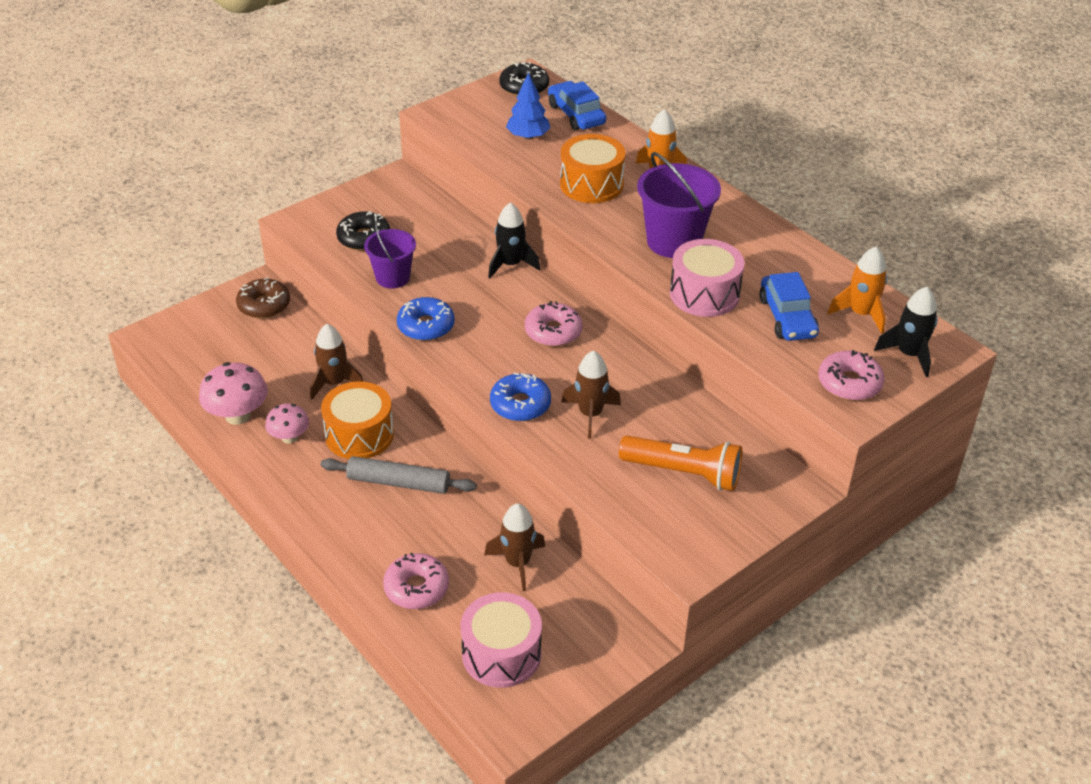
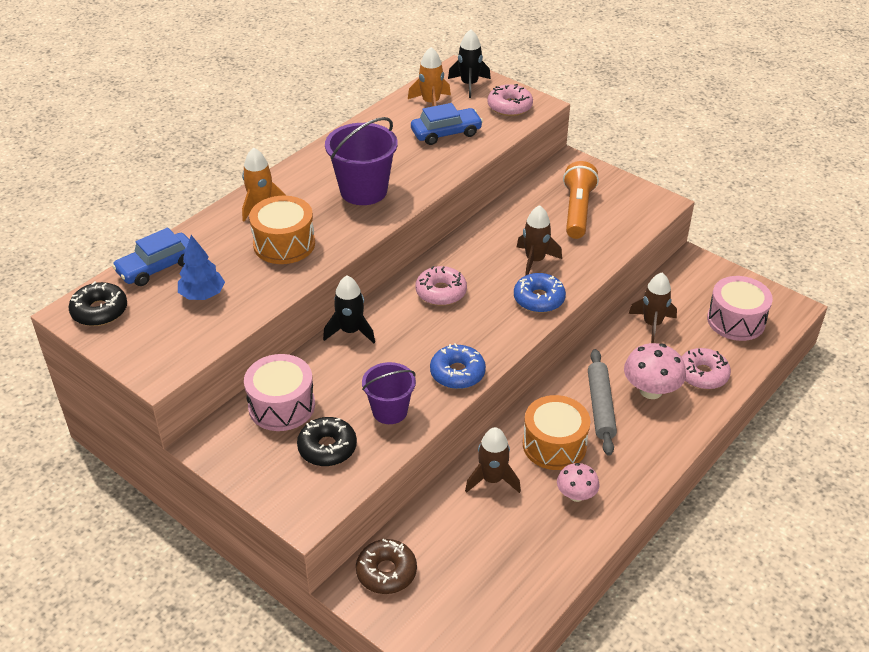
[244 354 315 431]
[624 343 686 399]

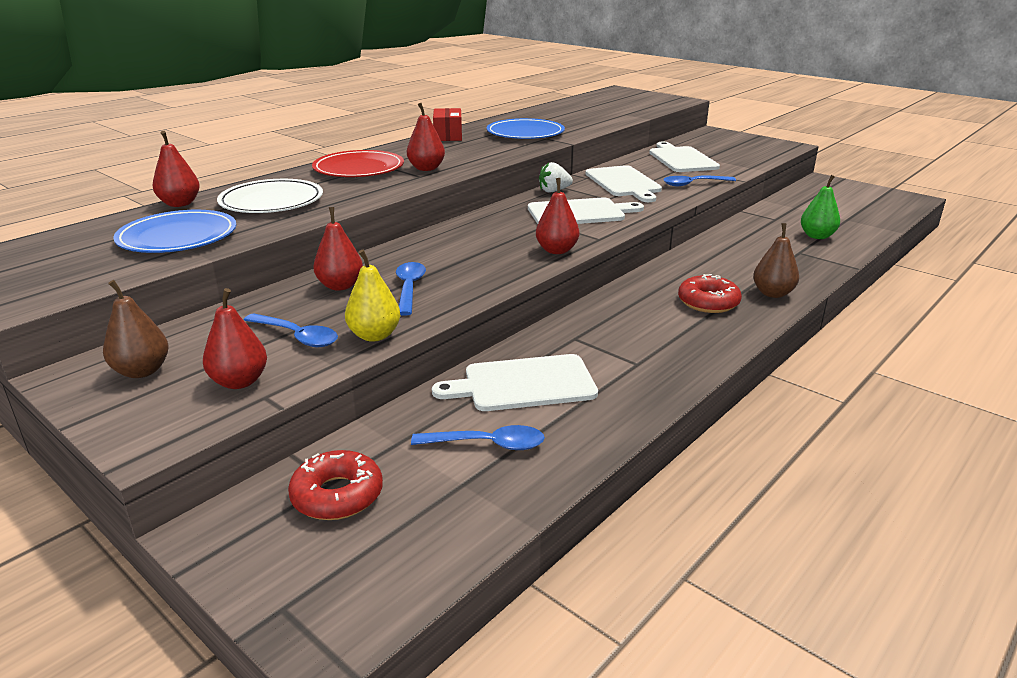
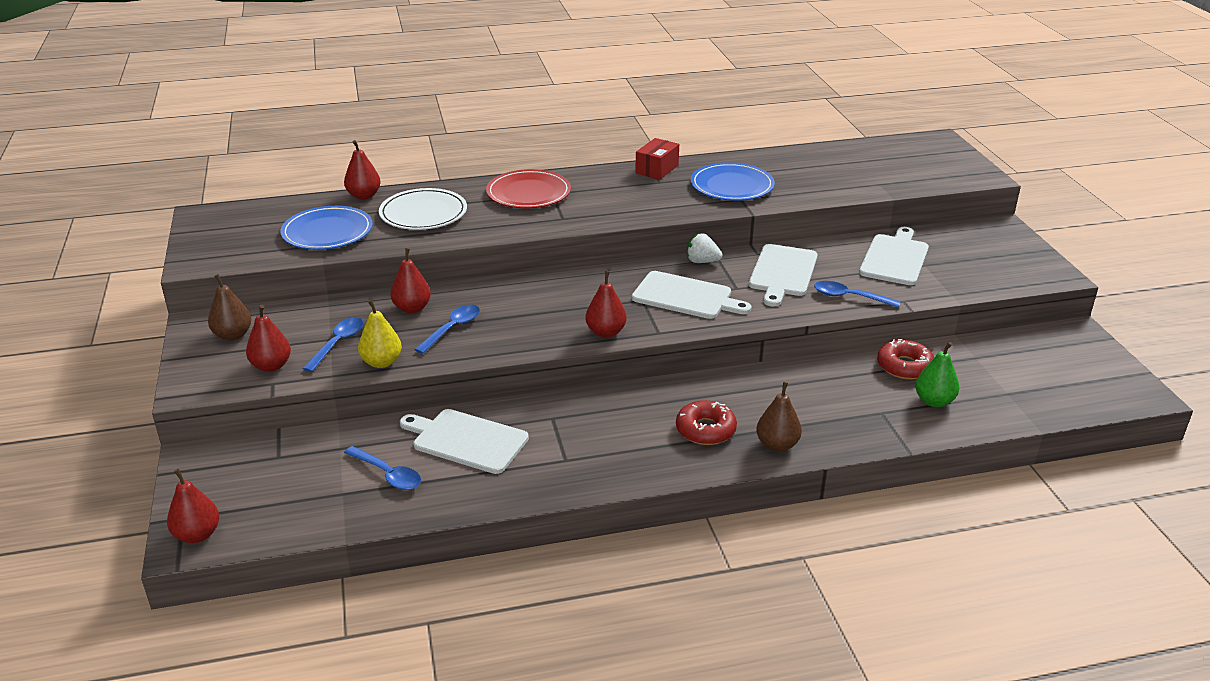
[167 469 219 543]
[303 317 363 372]
[877 339 934 380]

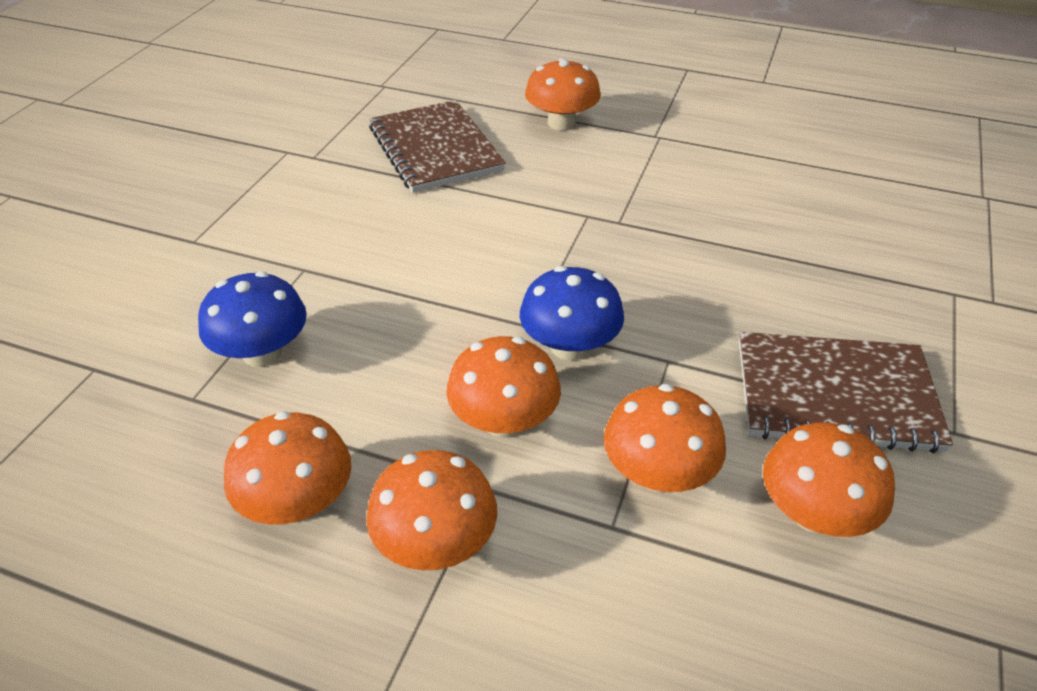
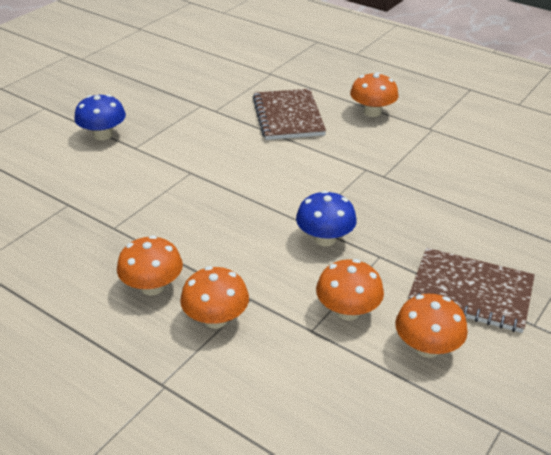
[74 94 126 140]
[446 336 561 438] (first image)

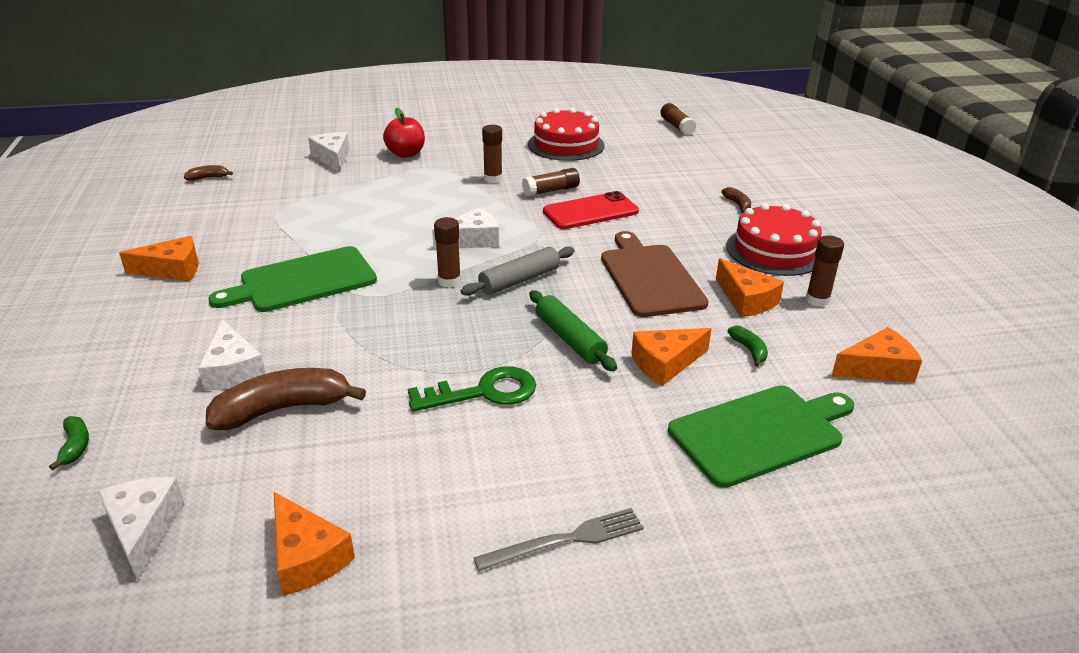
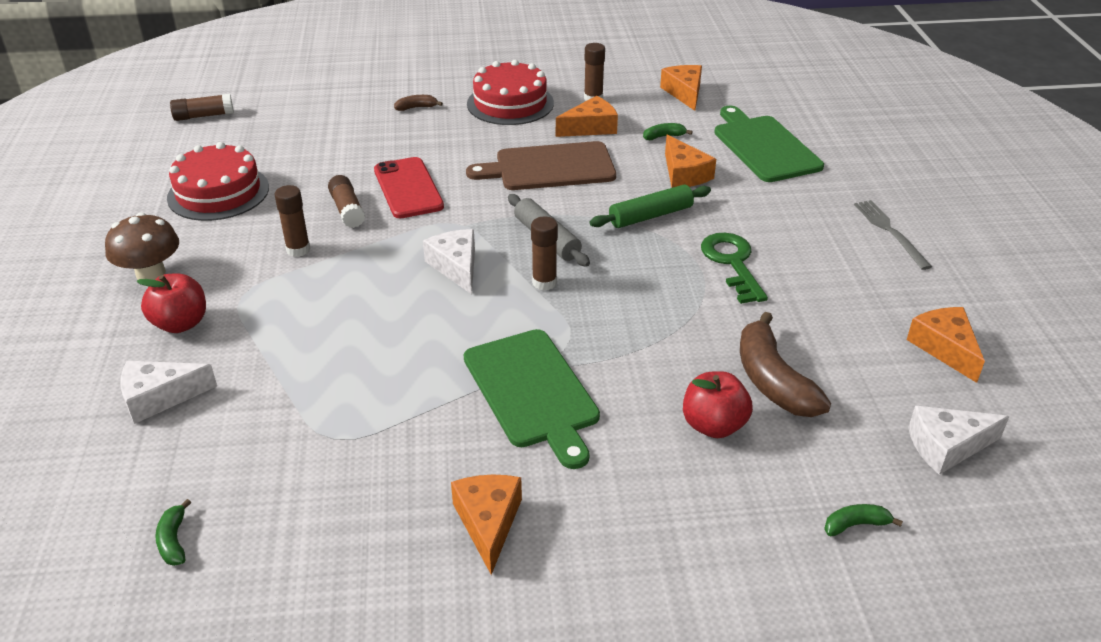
[105 212 179 280]
[155 499 191 566]
[683 371 753 438]
[907 307 985 383]

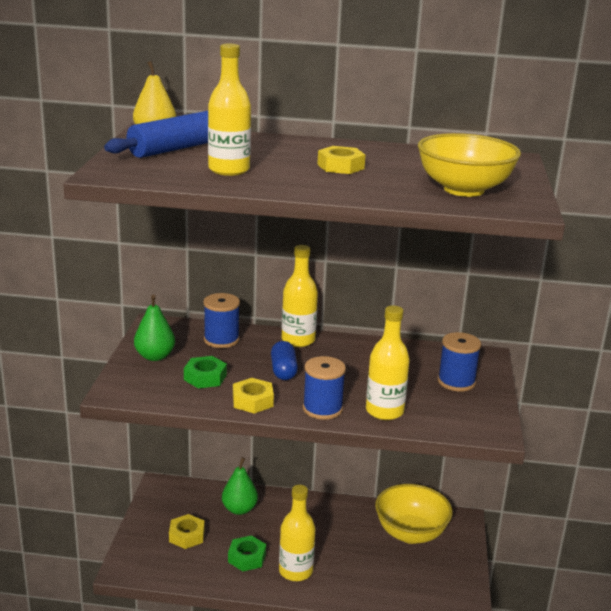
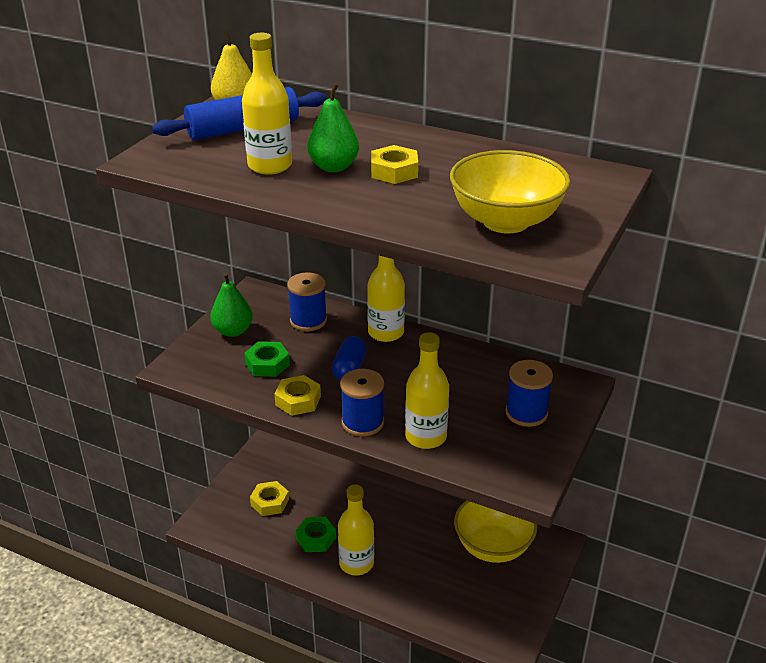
[307 83 359 172]

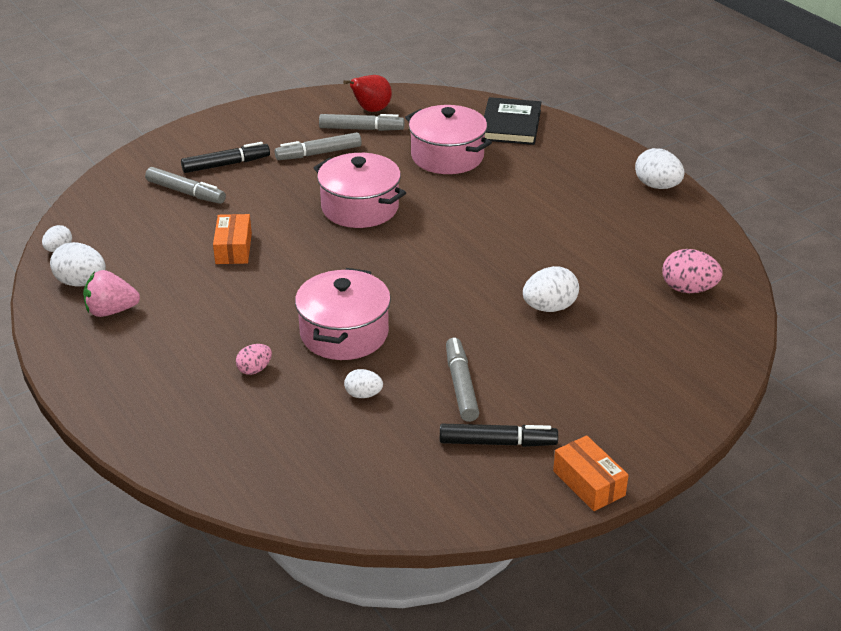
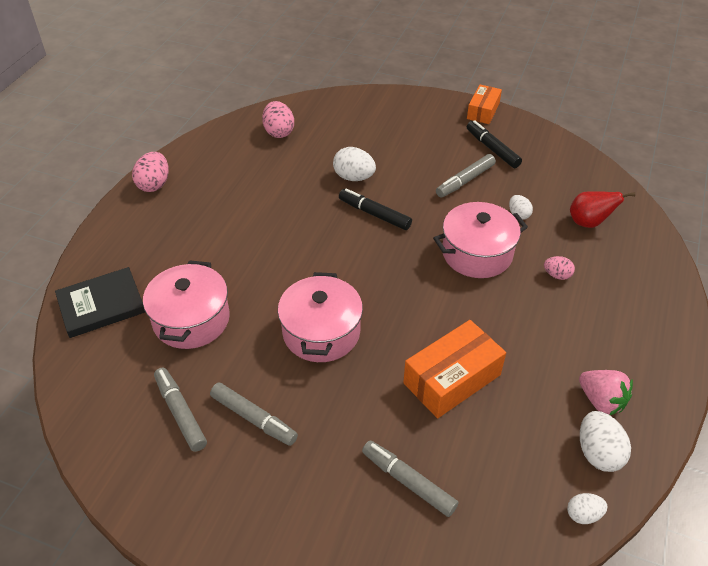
[132 152 169 192]
[339 189 412 230]
[362 440 458 517]
[403 320 506 418]
[570 191 635 228]

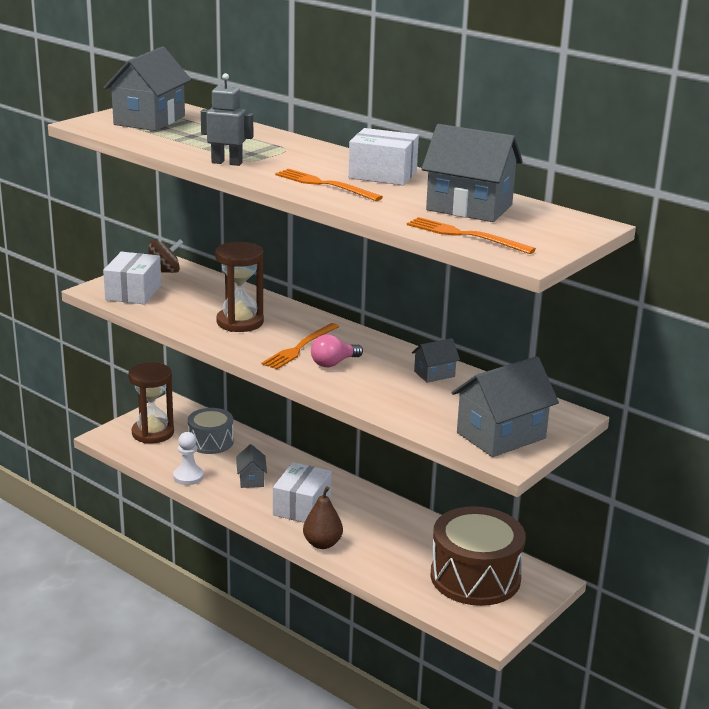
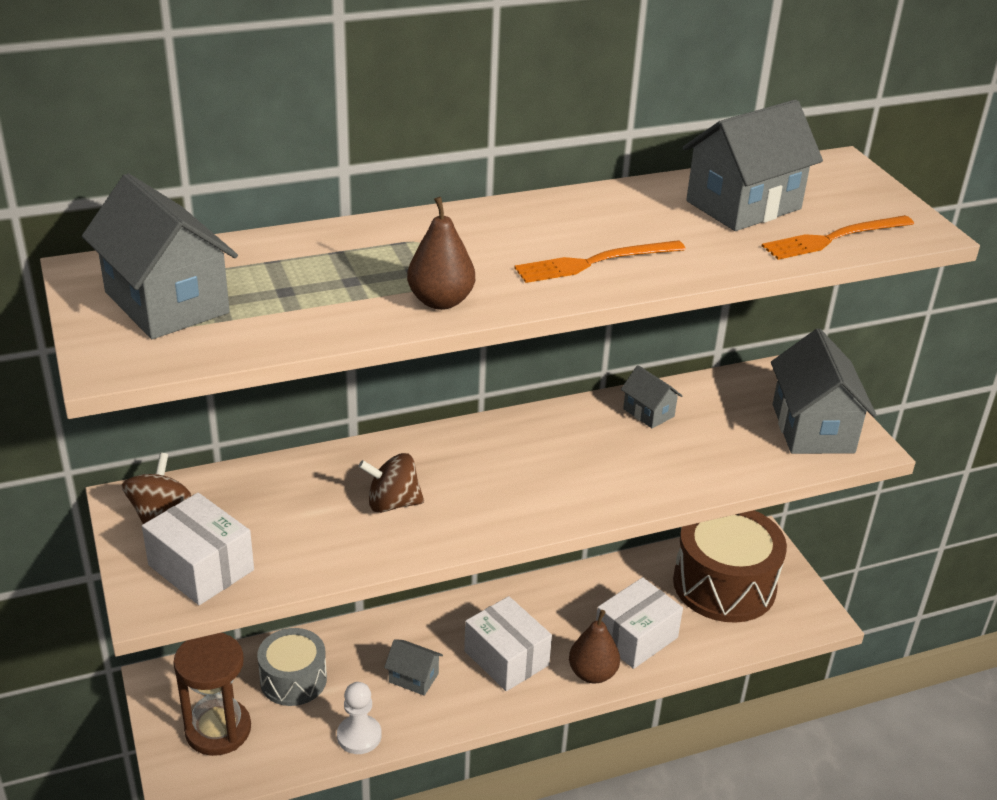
[358 453 424 513]
[407 197 475 310]
[596 577 683 669]
[621 365 682 428]
[262 323 339 369] (first image)
[311 334 363 367] (first image)

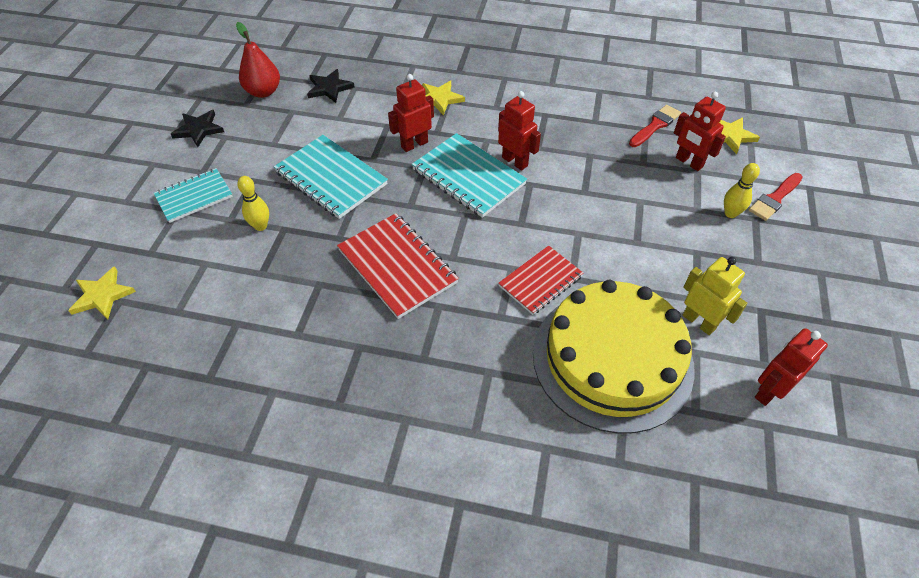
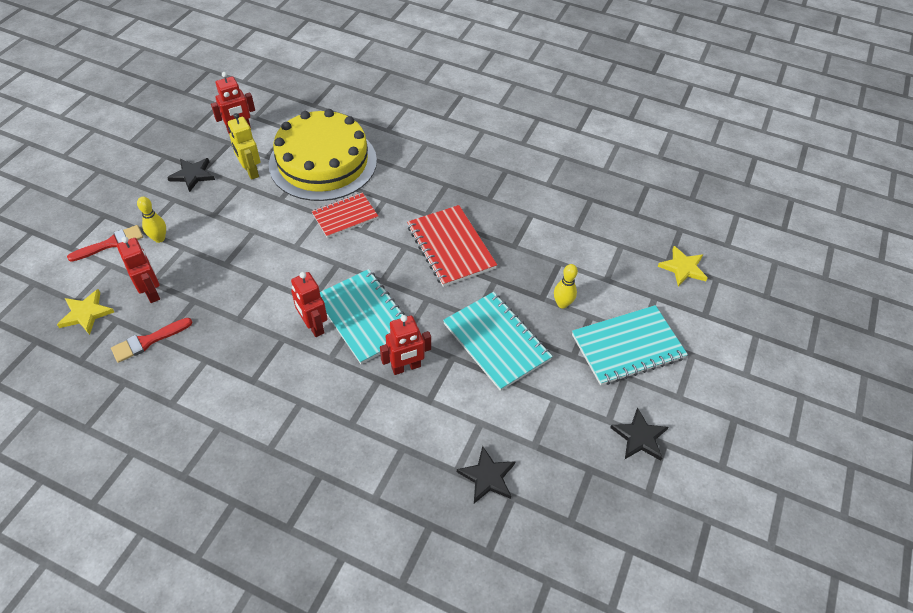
[167 158 215 192]
[572 305 688 385]
[236 22 280 98] (first image)
[422 81 465 116] (first image)

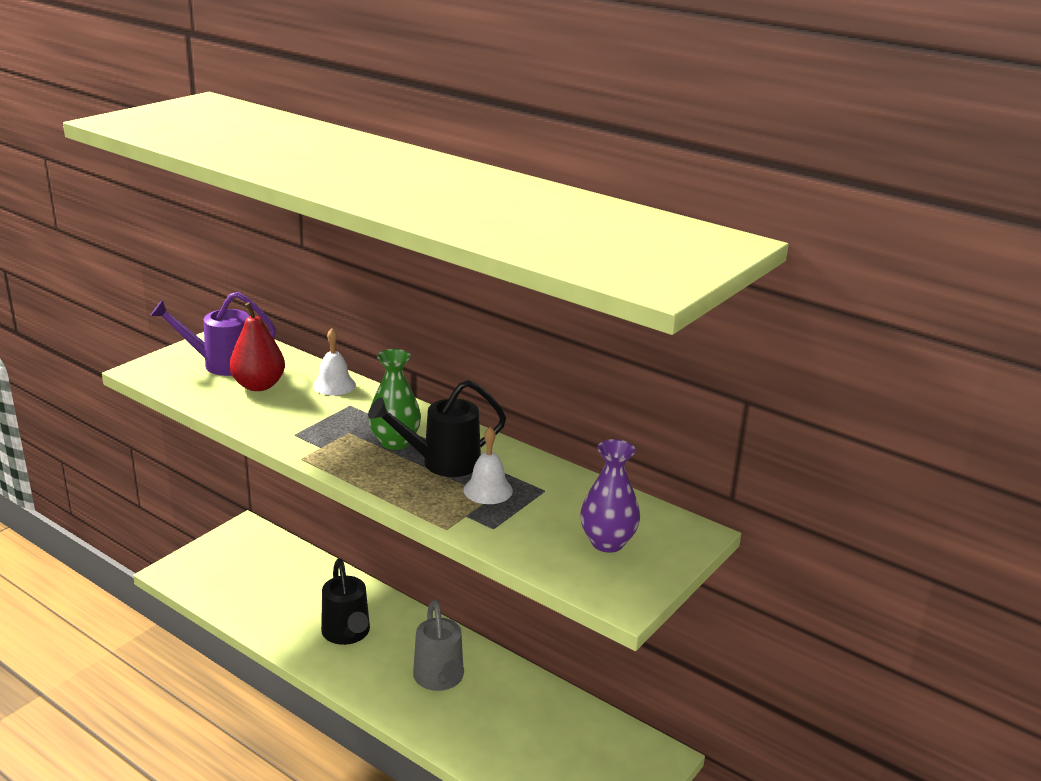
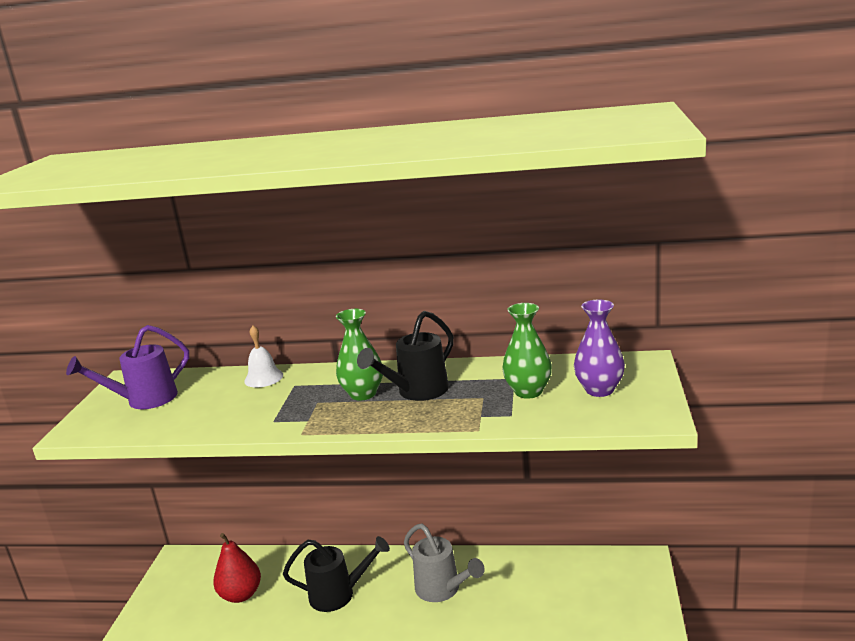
[213 533 261 603]
[283 536 390 612]
[502 303 552 399]
[464 427 513 504] (first image)

